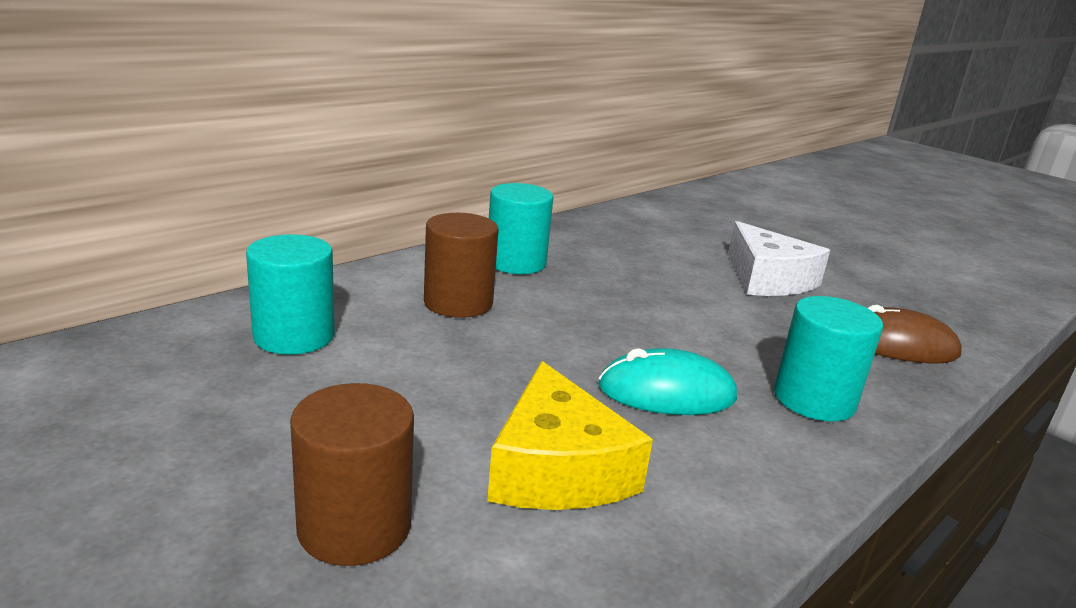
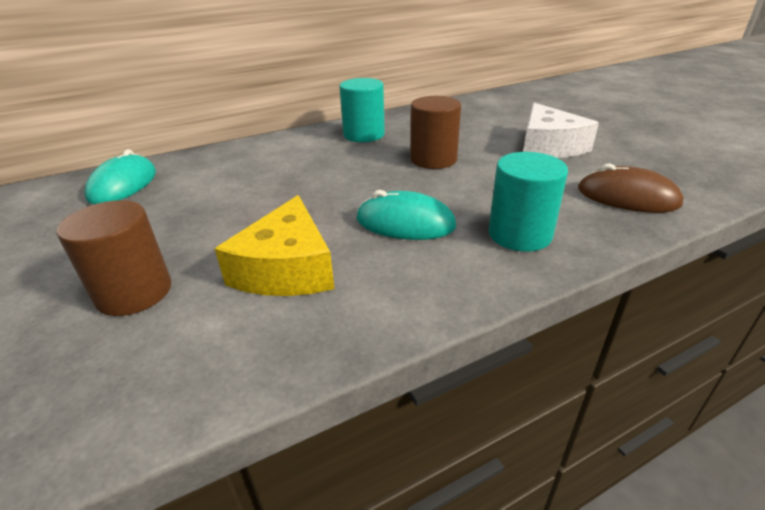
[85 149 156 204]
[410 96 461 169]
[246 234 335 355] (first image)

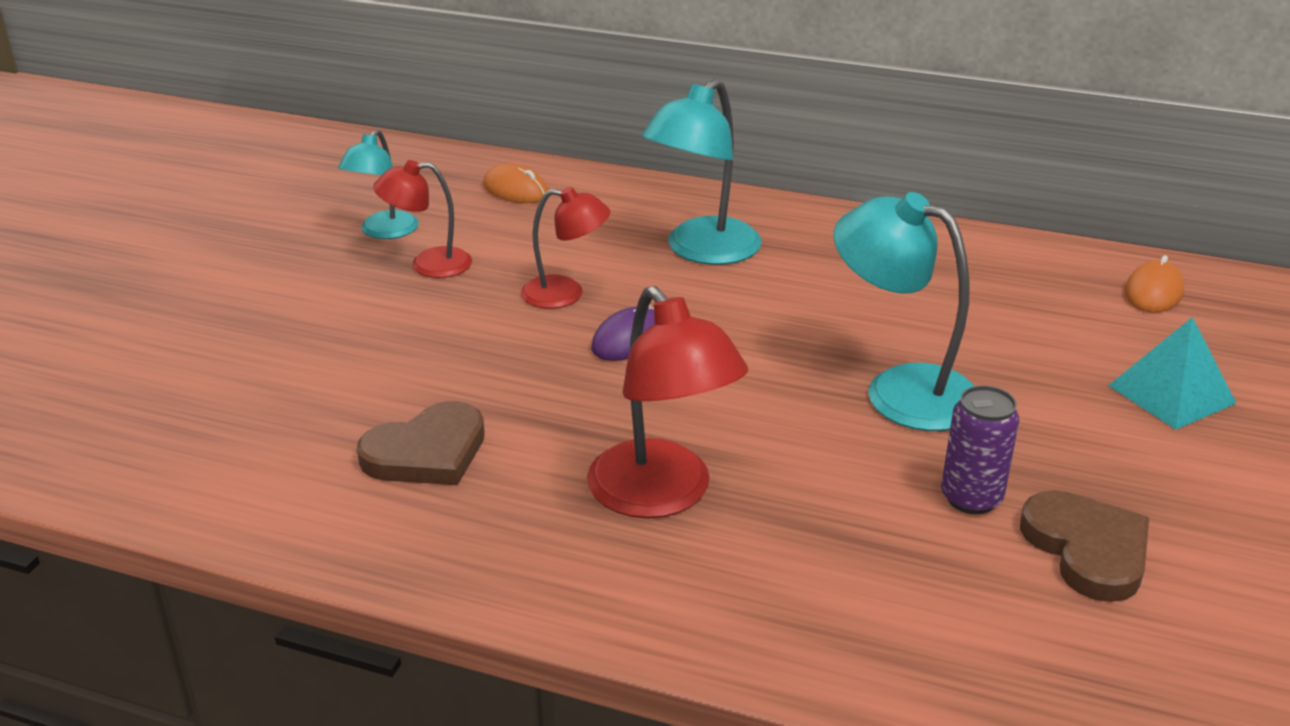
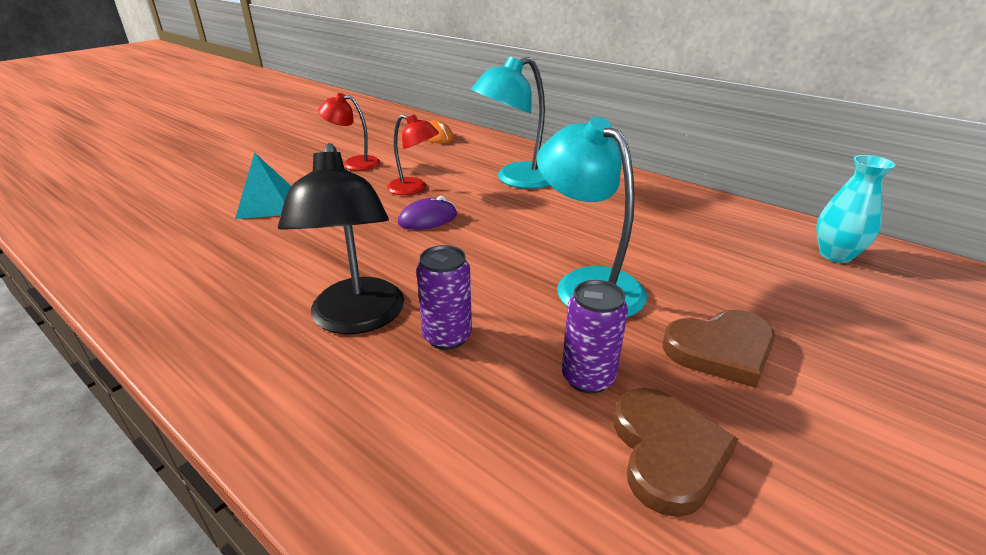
[235 152 291 219]
[278 143 404 334]
[416 245 472 350]
[662 310 775 388]
[816 155 895 263]
[338 129 419 239] (first image)

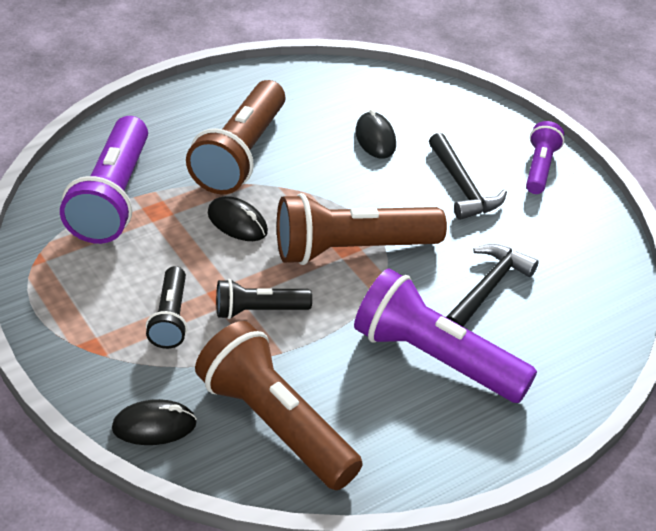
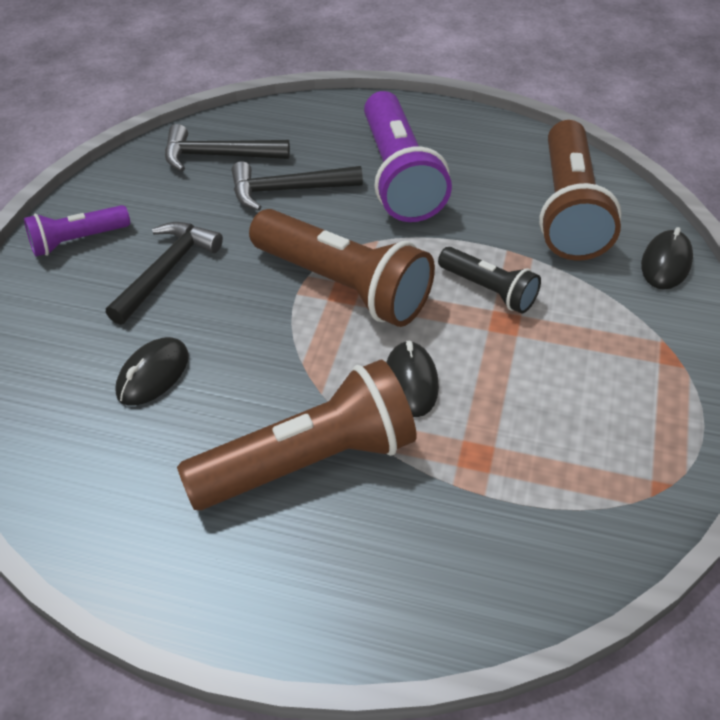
[165 124 290 171]
[641 227 693 290]
[60 116 148 244] (first image)
[146 266 187 349] (first image)

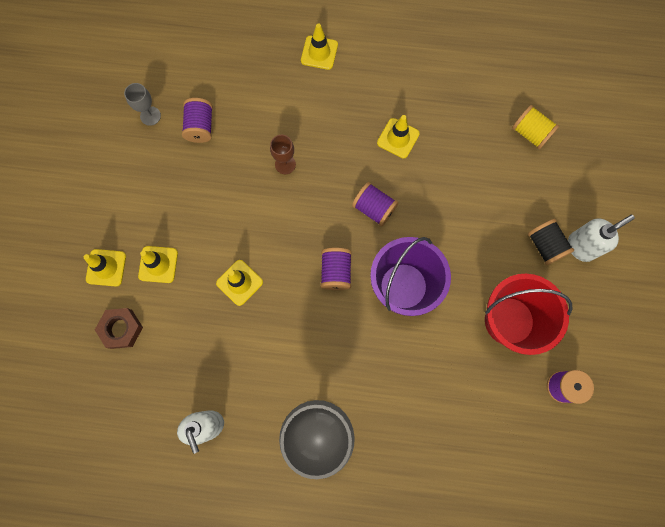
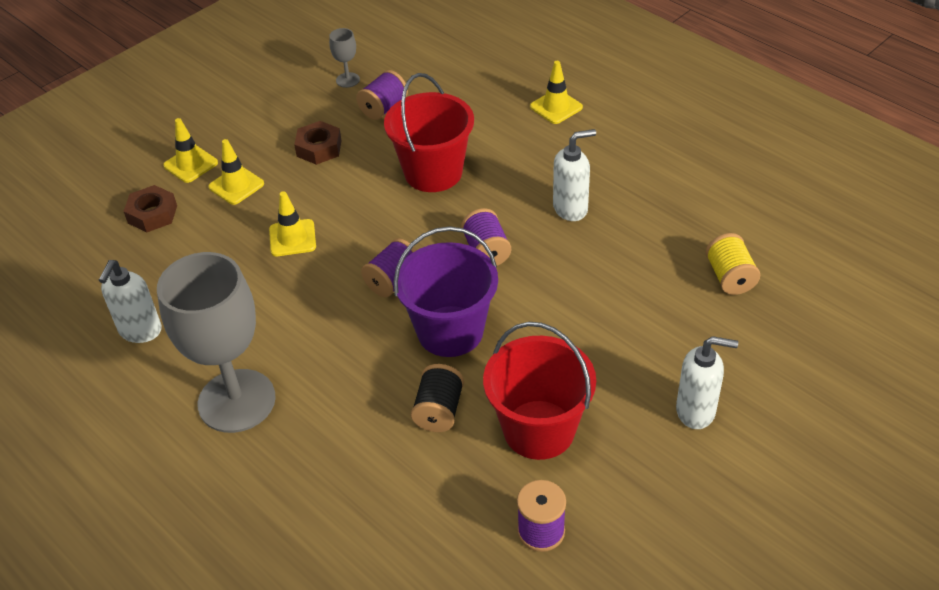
[294 121 342 165]
[384 73 474 192]
[411 364 464 432]
[553 129 596 221]

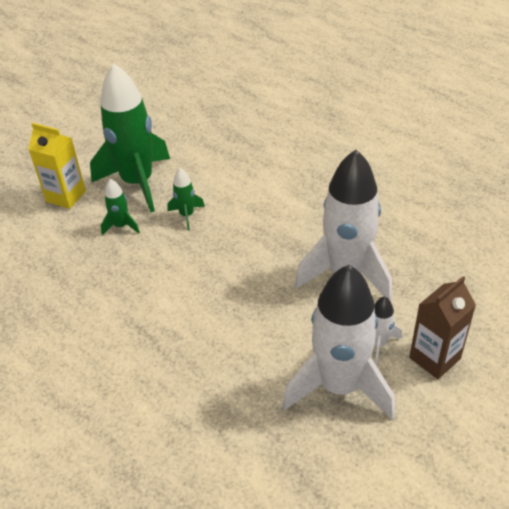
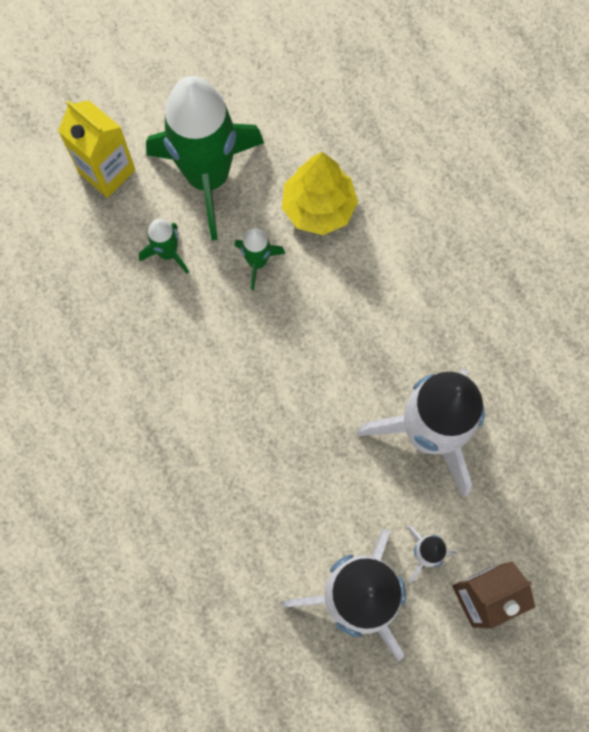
[282 152 358 235]

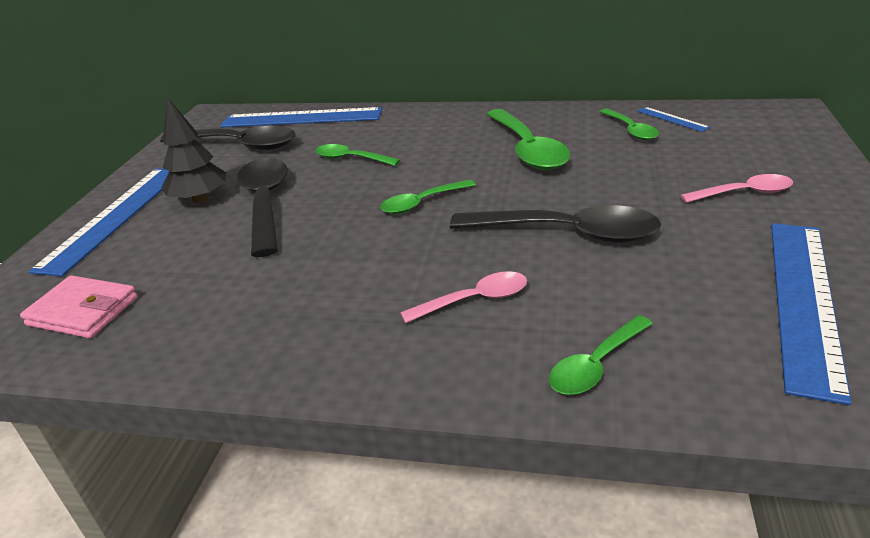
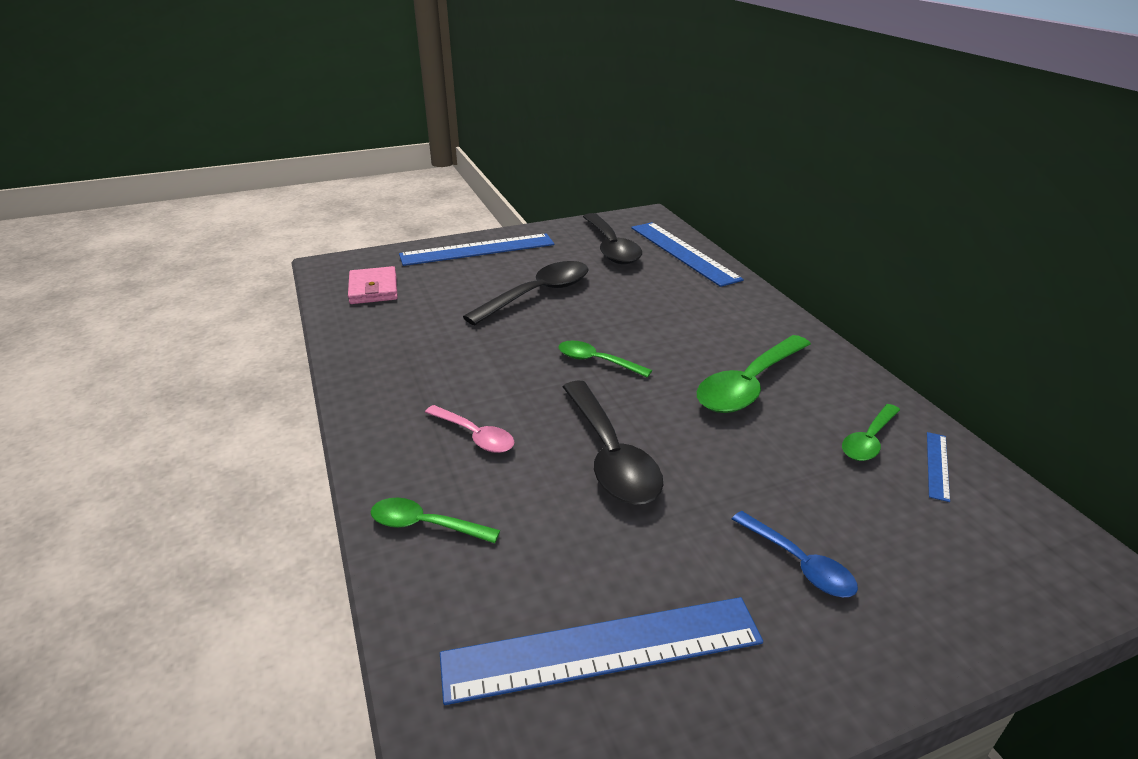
[732 511 858 597]
[161 98 226 203] (first image)
[315 144 400 166] (first image)

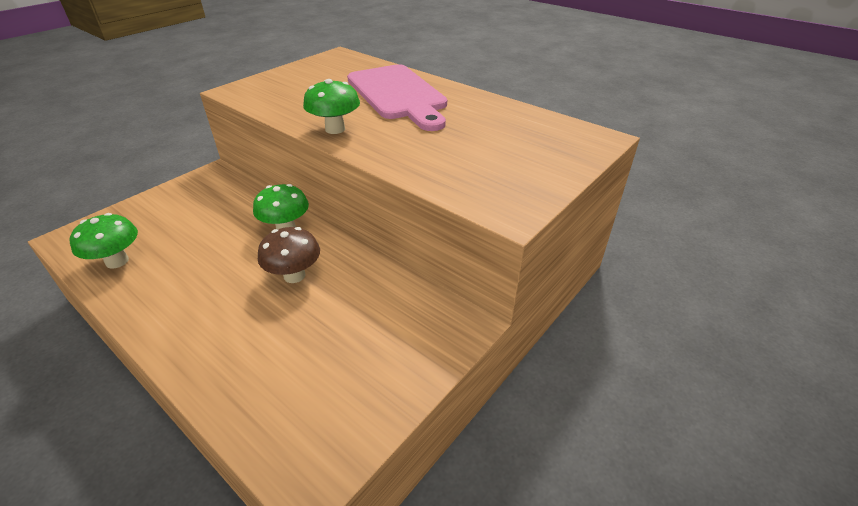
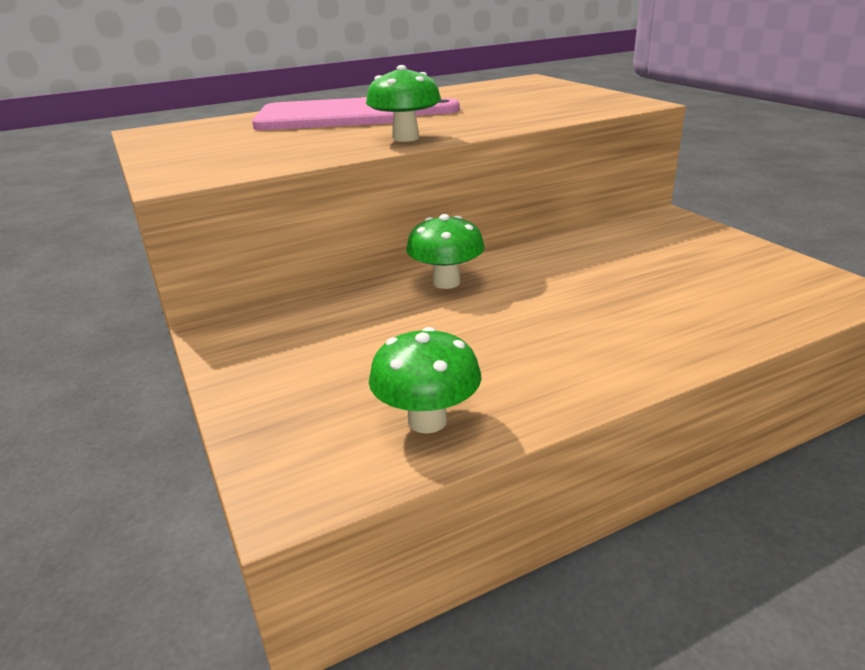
[258 227 320 283] (first image)

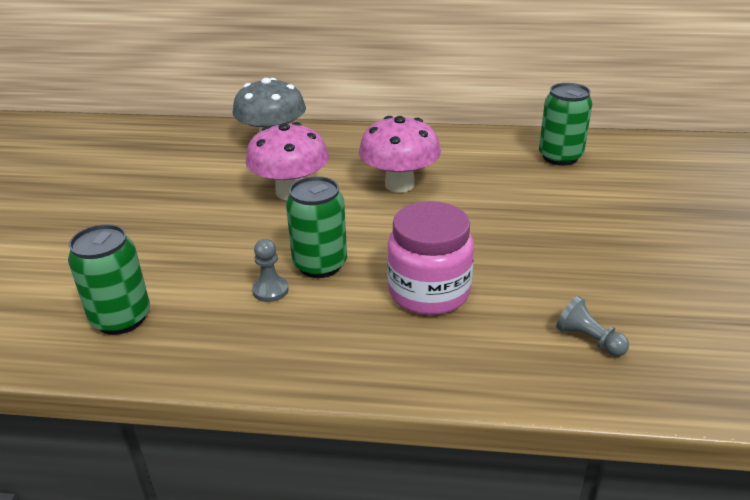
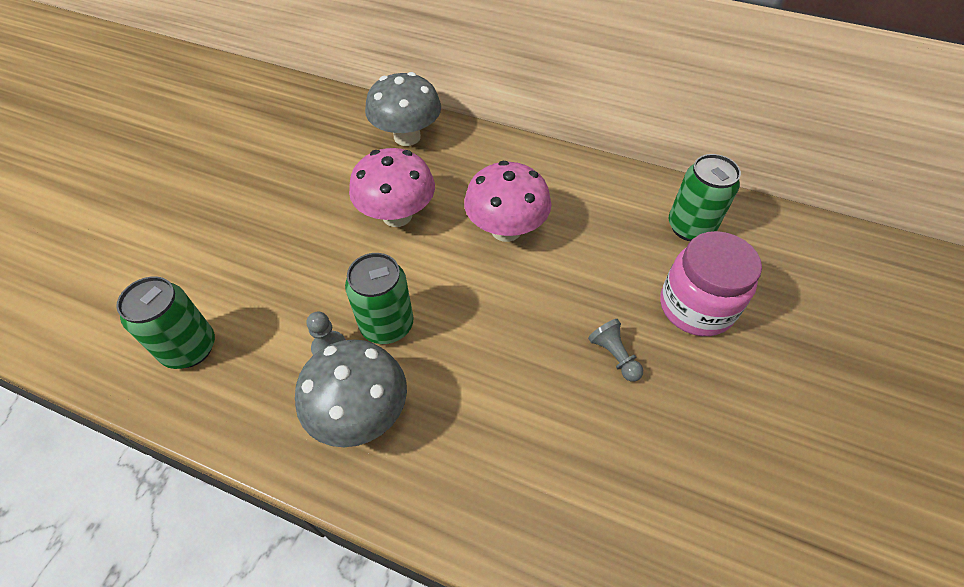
[295 339 407 447]
[588 319 643 382]
[660 231 762 336]

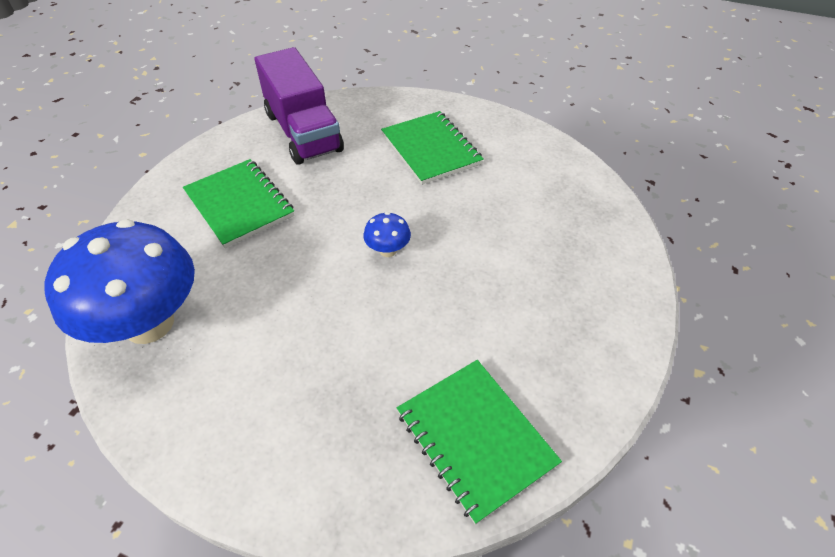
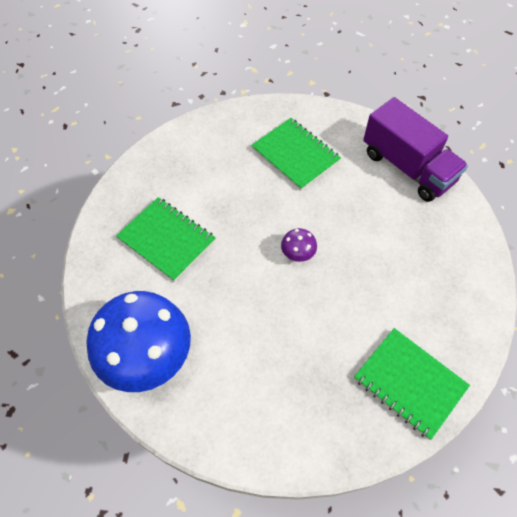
[281 228 317 262]
[363 97 468 202]

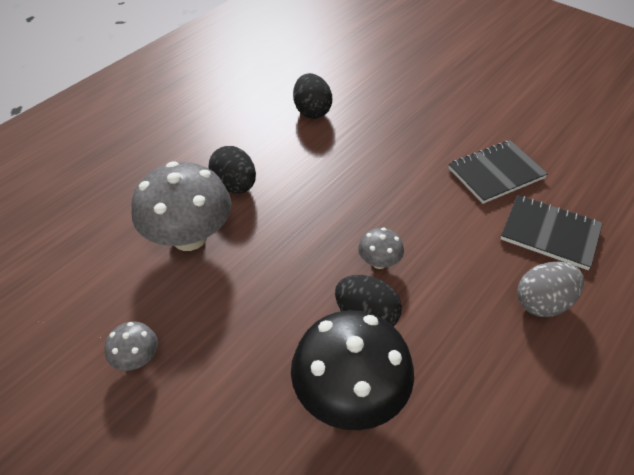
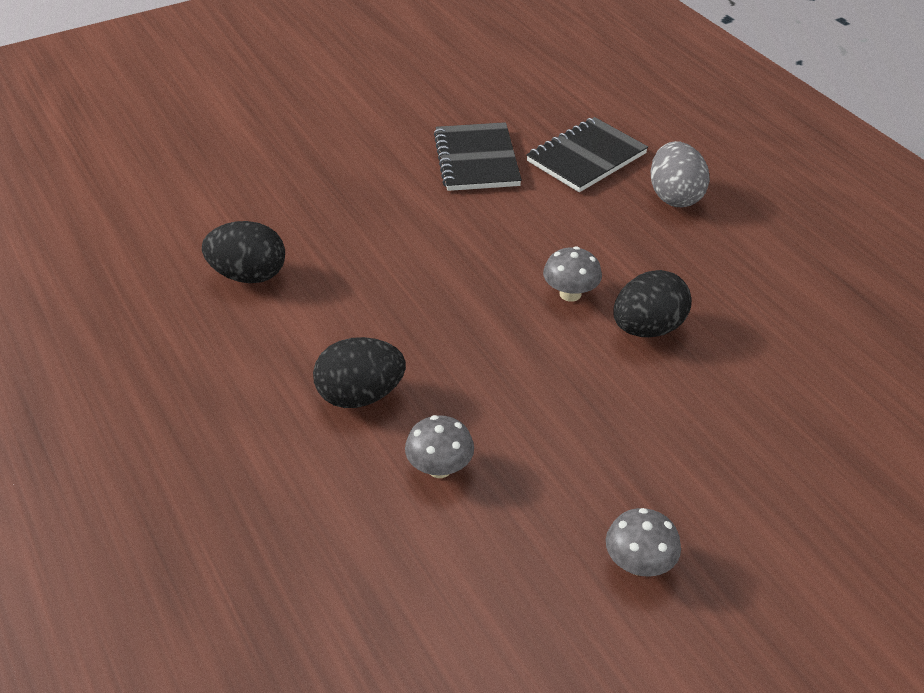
[405 415 474 478]
[291 310 414 430] (first image)

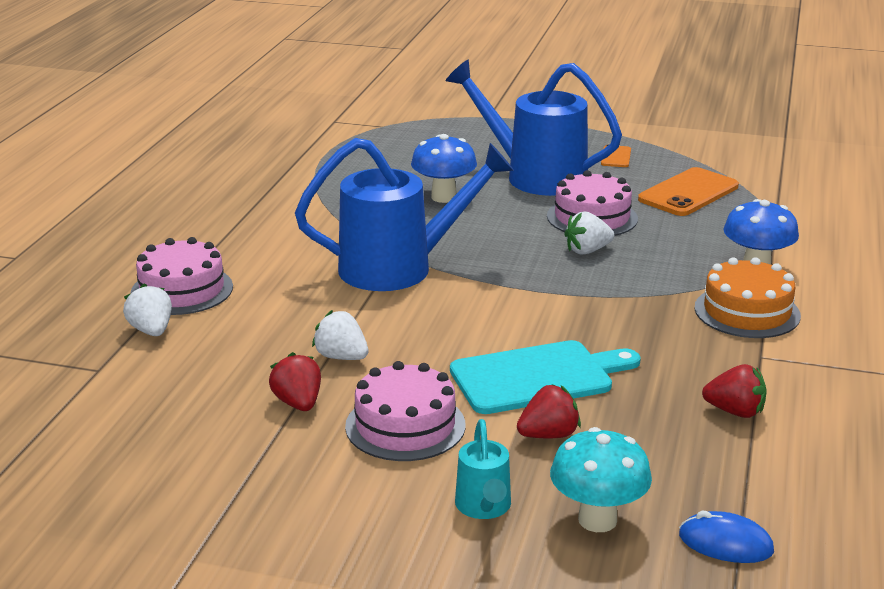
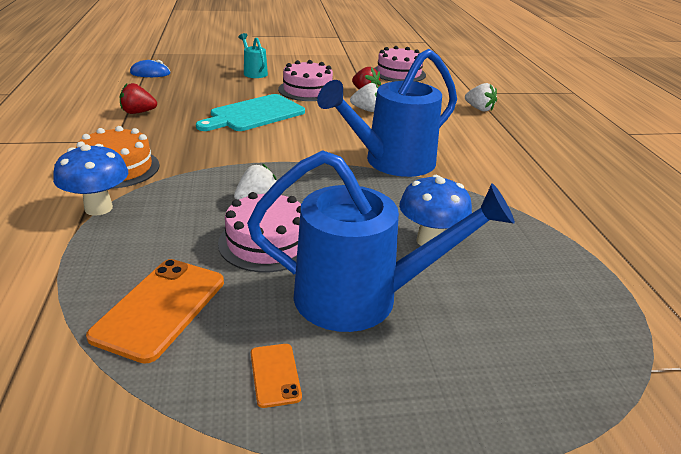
[375 46 426 82]
[517 384 581 438] (first image)
[550 427 652 532] (first image)

